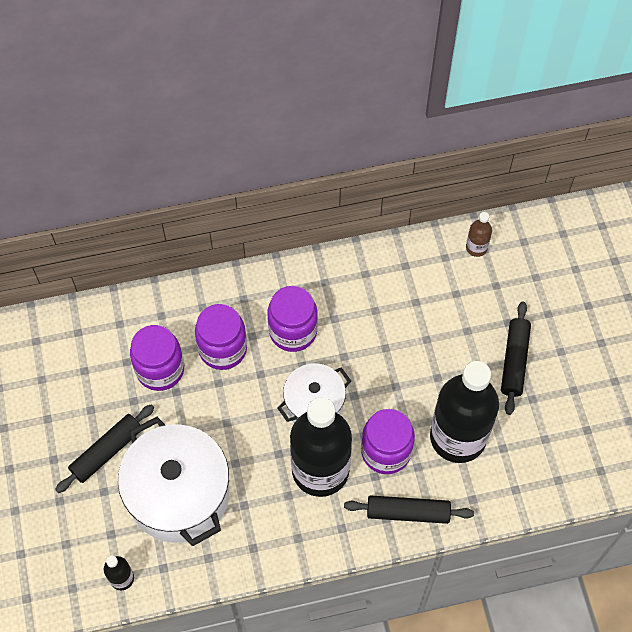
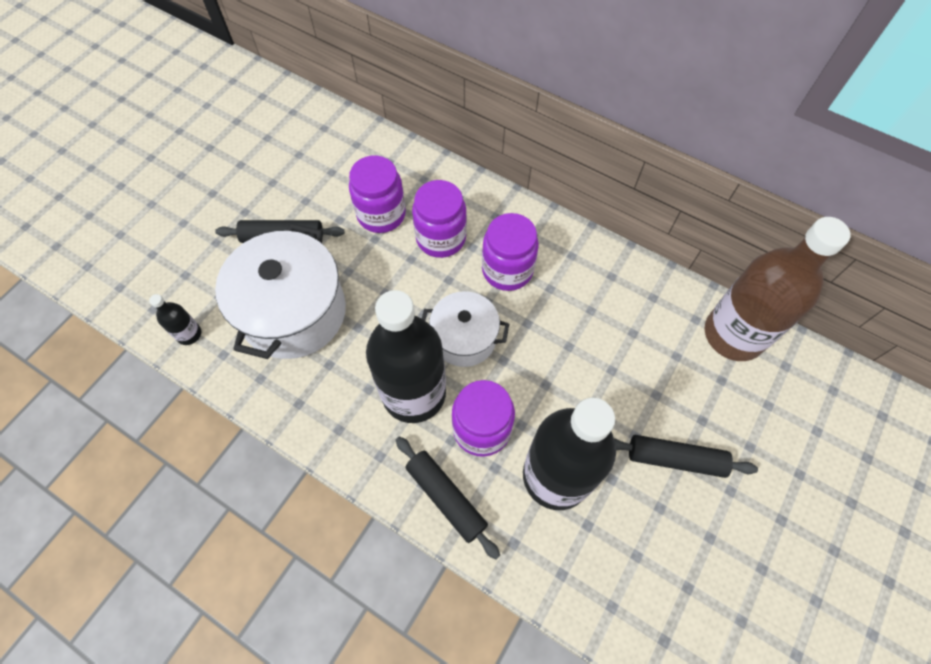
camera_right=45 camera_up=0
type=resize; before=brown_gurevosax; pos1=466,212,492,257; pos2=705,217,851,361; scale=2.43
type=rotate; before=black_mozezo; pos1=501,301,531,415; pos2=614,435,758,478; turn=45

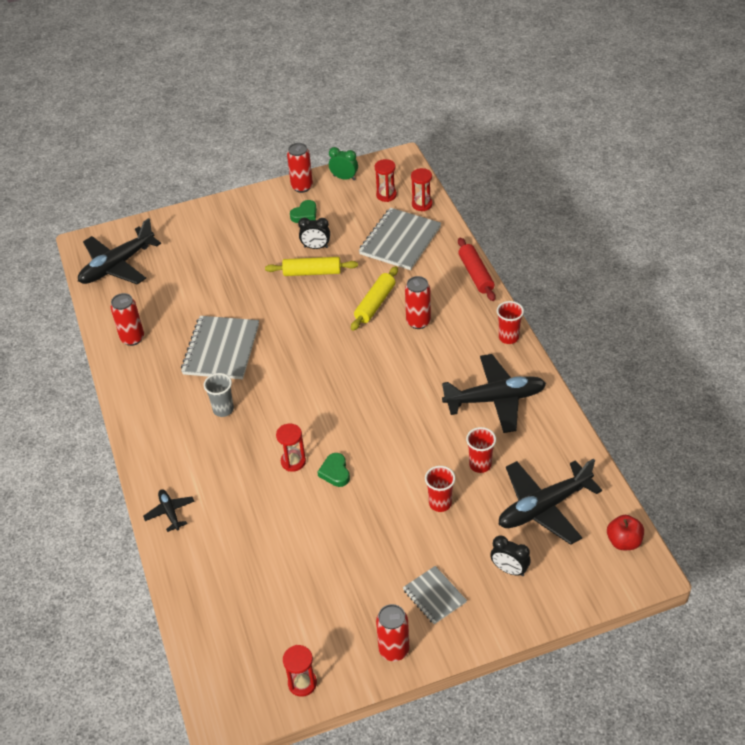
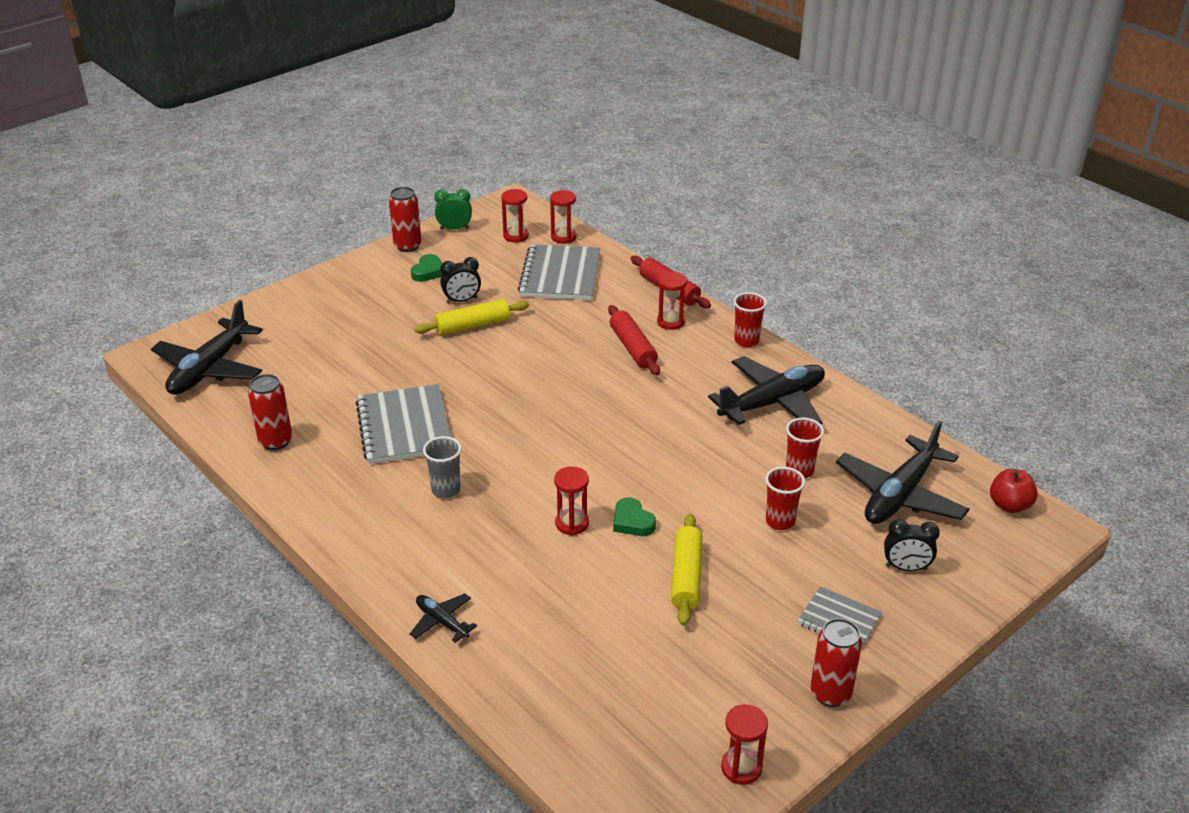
camera_right=-25 camera_up=-10
type=move; before=yellow_mozezo; pos1=351,266,398,331; pos2=671,514,703,626
type=replace; before=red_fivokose; after=red_mozezo; pos1=405,276,431,329; pos2=608,305,660,375
type=insert; after=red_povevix; pos2=657,271,687,330

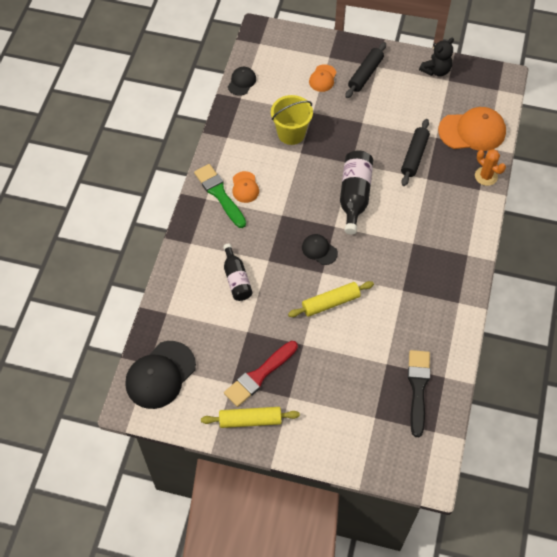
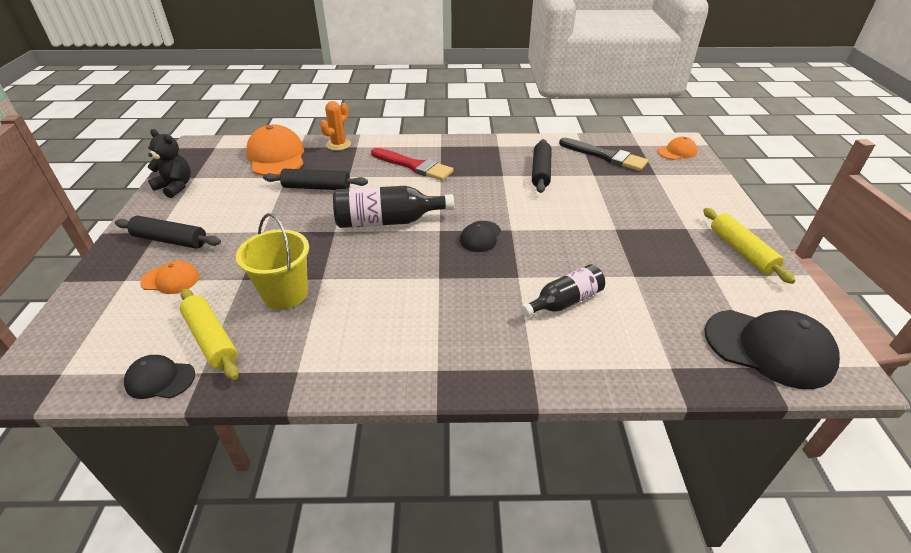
camera_right=-105 camera_up=-20
type=delete; before=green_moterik; pos1=194,164,246,228
type=move; before=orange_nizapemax; pos1=233,171,259,203; pos2=657,137,697,160
type=move; before=yellow_mozezo; pos1=288,281,374,317; pos2=180,289,239,380
type=move; before=red_moterik; pos1=224,341,298,407; pos2=371,148,454,181
type=rotate; before=black_moterik; pos1=408,350,430,437; pos2=559,138,648,171; turn=-135
type=insert; after=black_mozezo; pos2=532,139,552,193

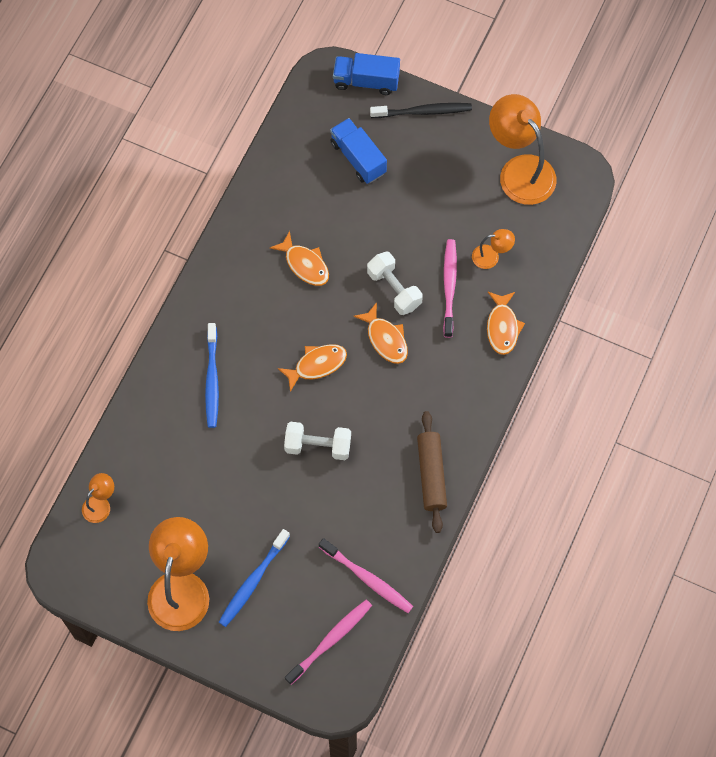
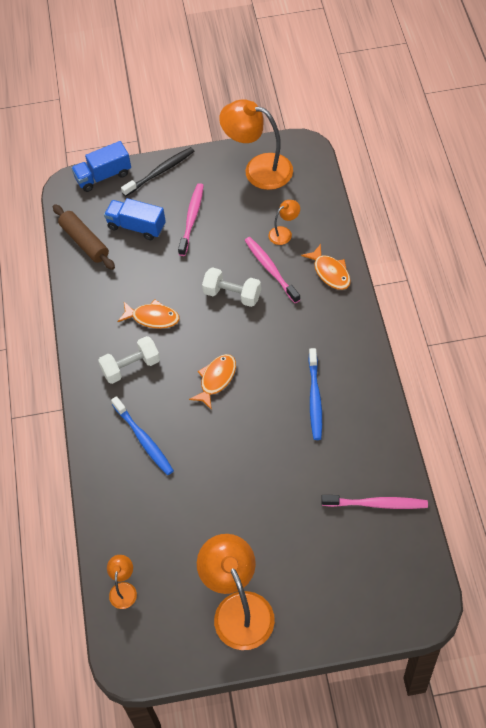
camera_right=-30 camera_up=-10
type=delete; before=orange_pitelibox; pos1=353,302,408,364
type=move; before=brown_mozezo; pos1=417,411,447,533; pos2=53,204,115,270
type=move; before=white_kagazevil; pos1=284,422,351,460; pos2=98,336,160,384
type=move; before=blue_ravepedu; pos1=219,529,290,627; pos2=308,348,322,440
type=move; before=pink_ravepedu; pos1=285,600,372,685; pos2=178,183,204,256

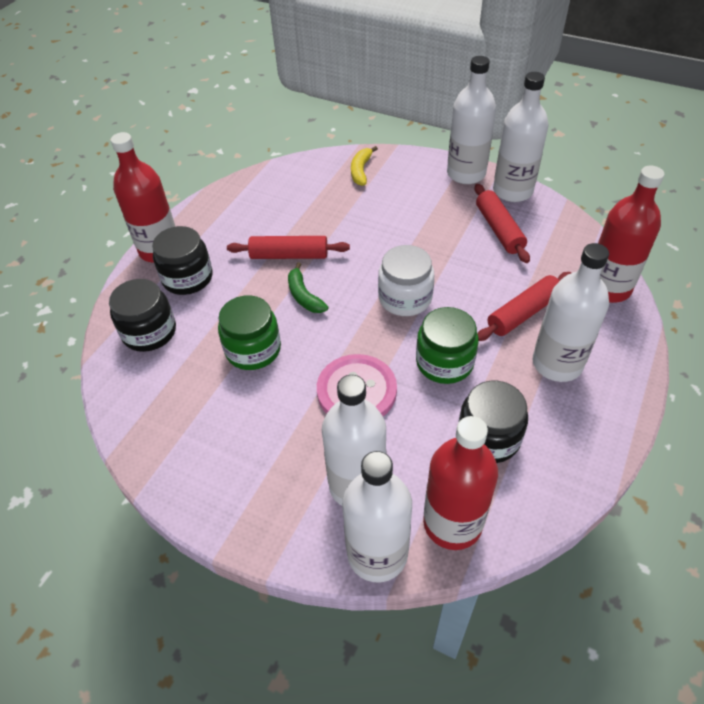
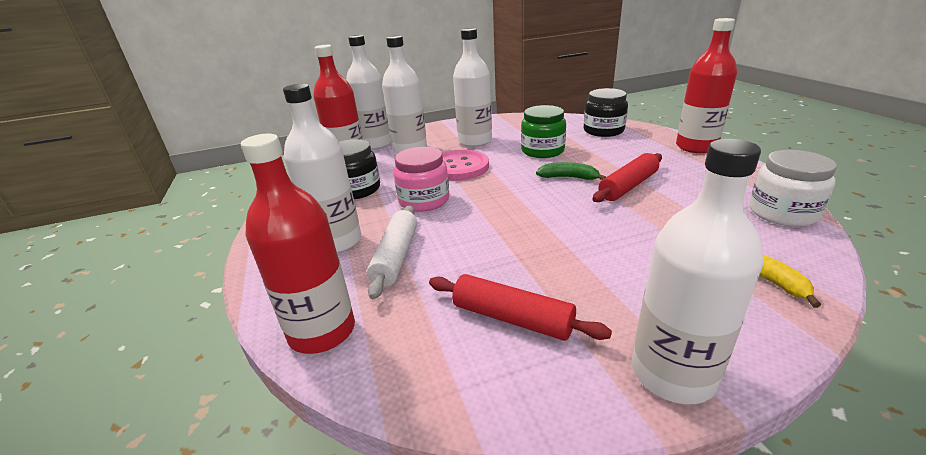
camera_right=135 camera_up=-20
type=move; before=white_gurevosax; pos1=493,72,549,202; pos2=453,28,492,147
type=delete; before=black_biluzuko; pos1=152,226,213,295
type=move; before=white_biluzuko; pos1=378,245,434,316; pos2=749,150,837,227
type=recolor; before=red_mozezo; after=white_mozezo; pos1=477,272,571,341; pos2=367,205,417,299
type=recolor; before=green_biluzuko; after=pink_biluzuko; pos1=416,307,479,384; pos2=393,147,449,212

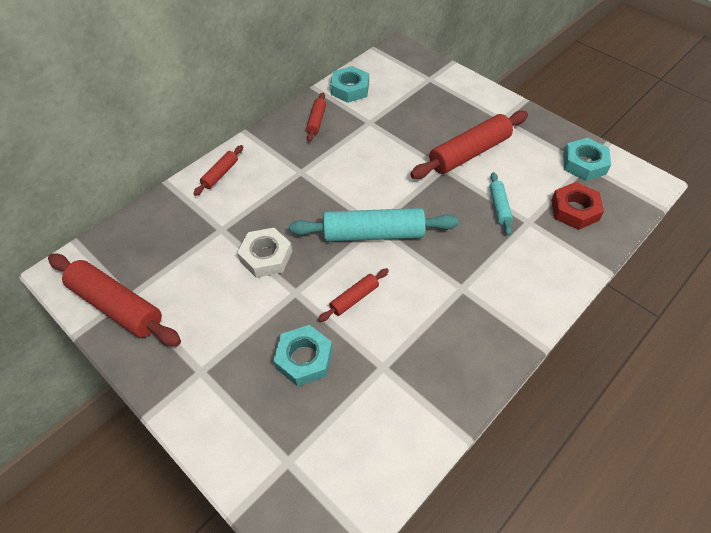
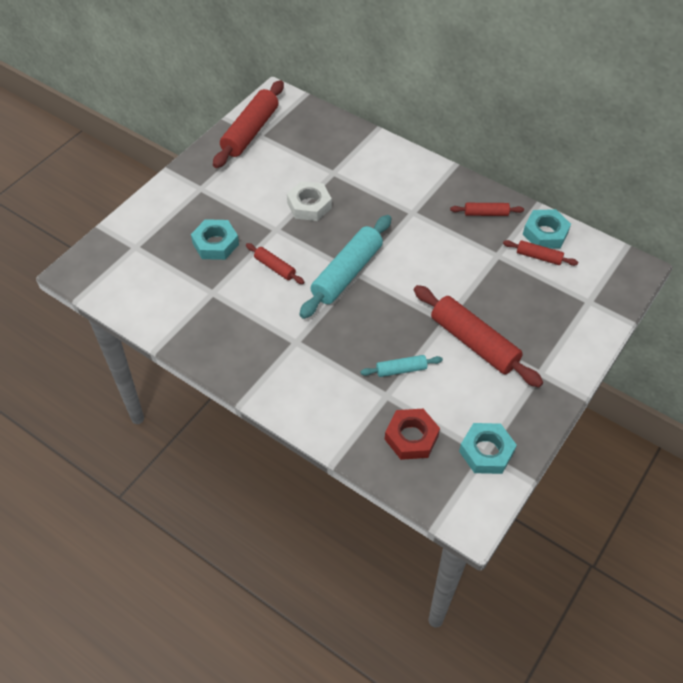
camera_right=80 camera_up=0
type=move; before=red_mozezo; pos1=193,145,243,196; pos2=503,240,578,266
type=rotate; before=turquoise_mozezo; pos1=289,208,459,242; pos2=299,215,391,319; turn=45

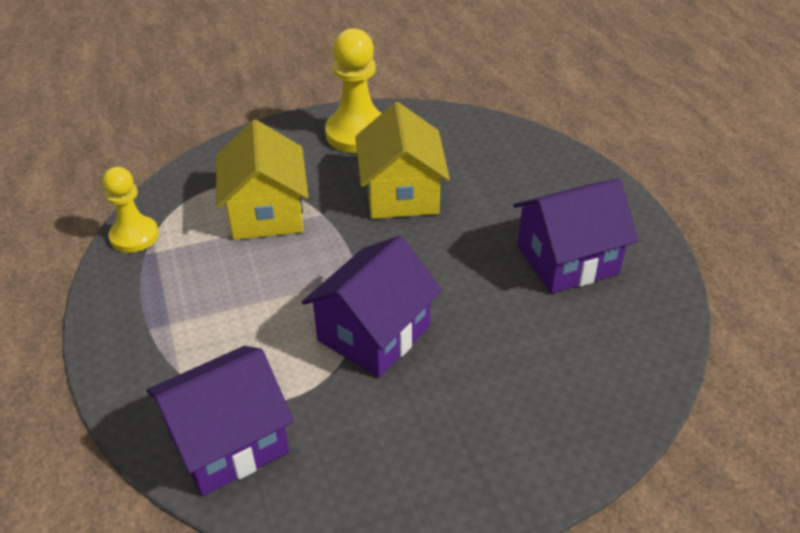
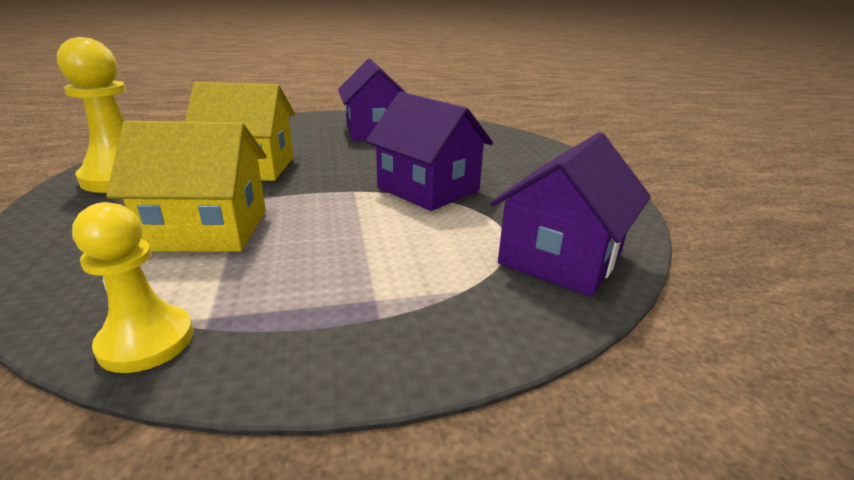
camera_right=-85 camera_up=-15
type=rotate; before=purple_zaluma; pos1=146,346,294,496; pos2=490,132,651,297; turn=60

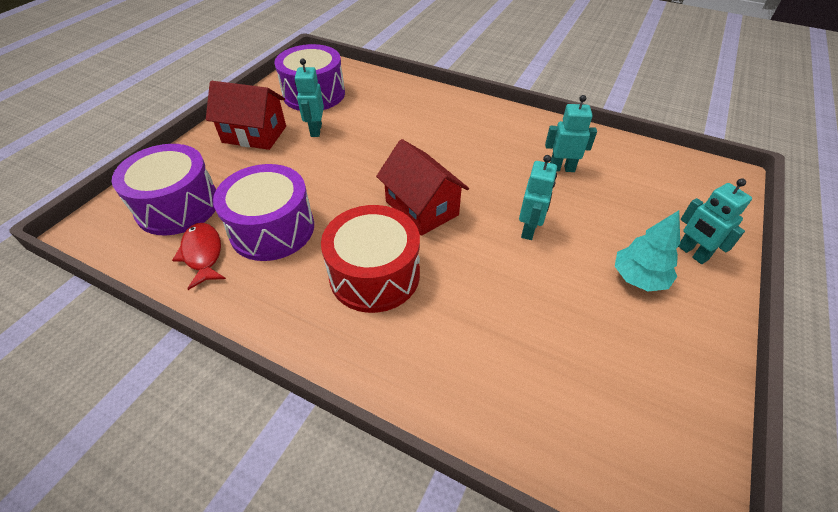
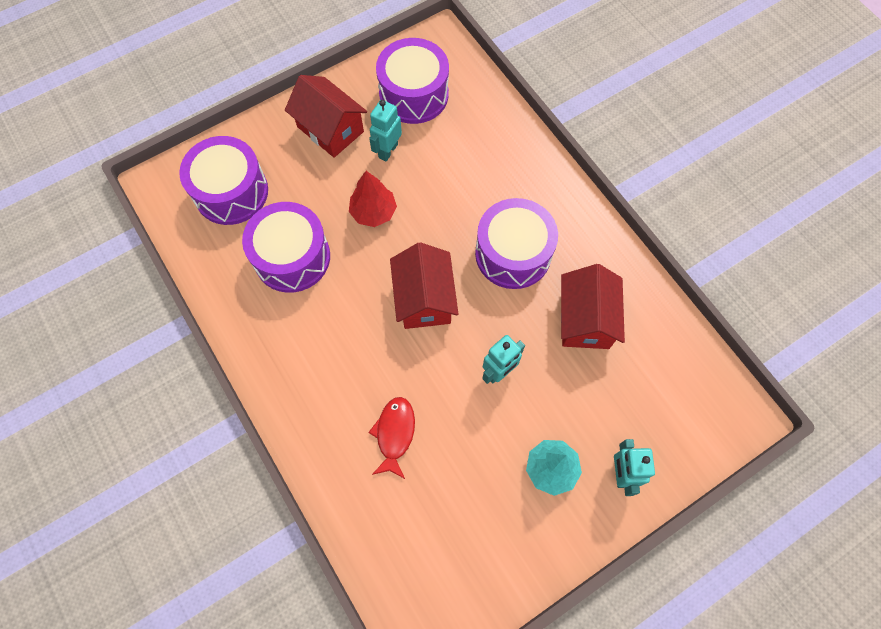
camera_right=30 camera_up=20
type=replace; before=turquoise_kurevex; after=red_zaluma; pos1=545,95,597,172; pos2=561,264,625,349
type=delete; before=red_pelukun; pos1=321,205,420,313
type=move; before=red_pitelibox; pos1=172,223,226,290; pos2=368,397,415,479
type=insert; after=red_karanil; pos2=349,171,397,227
type=insert; after=purple_pelukun; pos2=475,198,558,289

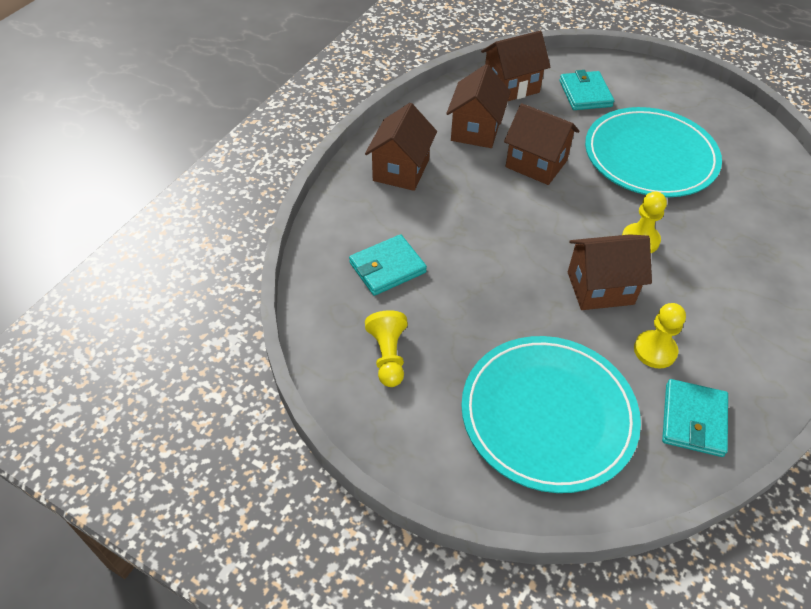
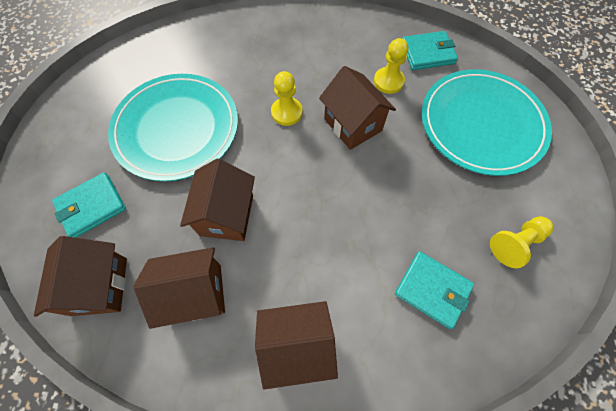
camera_right=-115 camera_up=15
type=rotate; before=brown_zaluma; pos1=481,31,550,101; pos2=34,236,127,317; turn=45

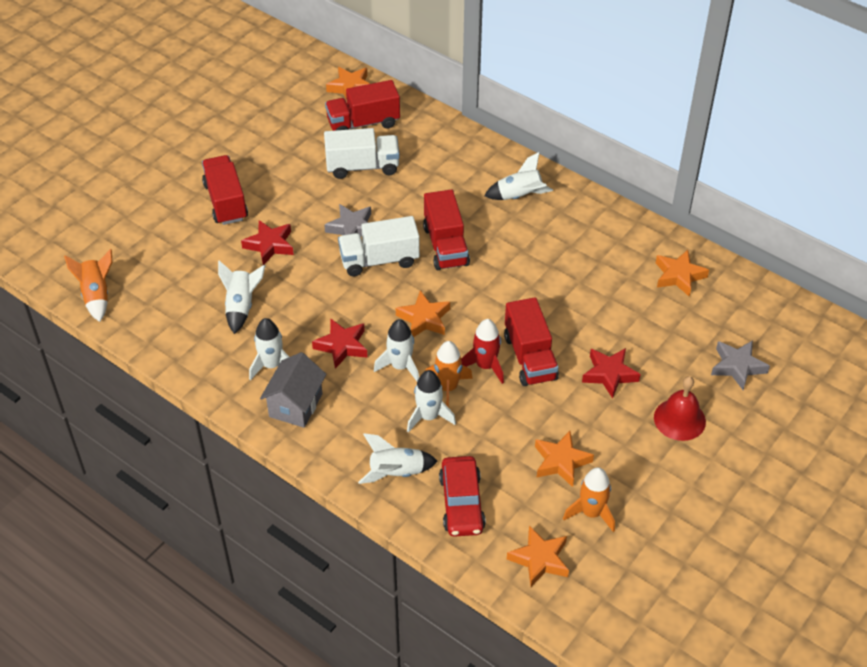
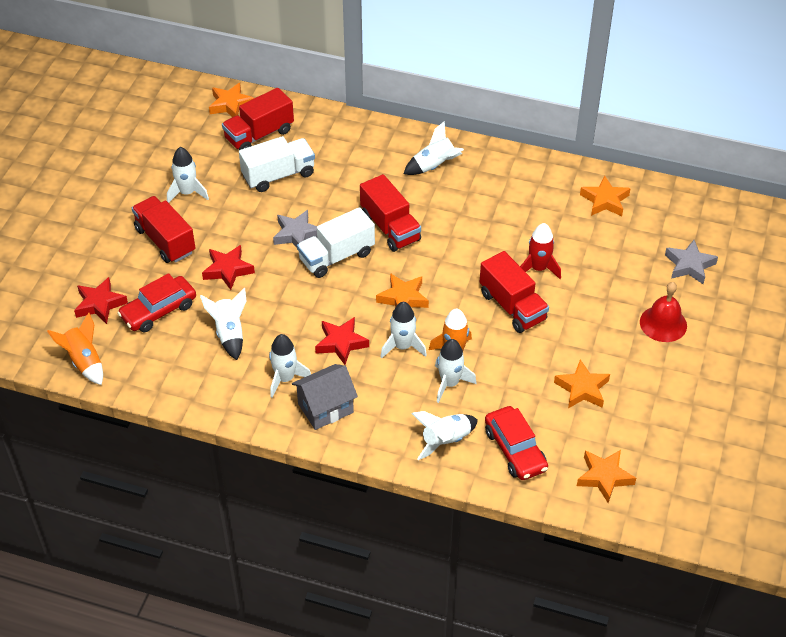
camera_right=-20 camera_up=0
type=move; before=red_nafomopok; pos1=461,319,504,384; pos2=520,223,561,279
type=move; before=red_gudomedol; pos1=582,348,641,399; pos2=74,277,128,324
type=rotate; before=grey_zaluma; pos1=260,352,326,428; pos2=292,364,358,430; turn=60
type=delete; before=orange_nafomopok; pos1=563,467,615,532
type=insert; after=white_nafomopok; pos2=167,147,209,203
type=insert; after=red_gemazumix; pos2=117,273,196,332

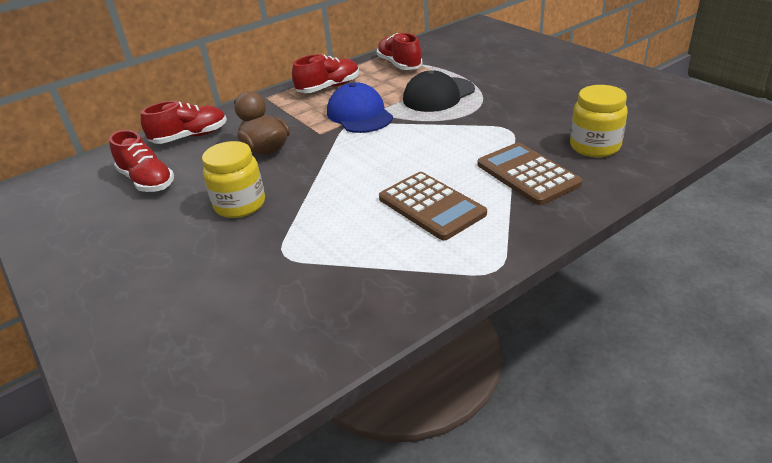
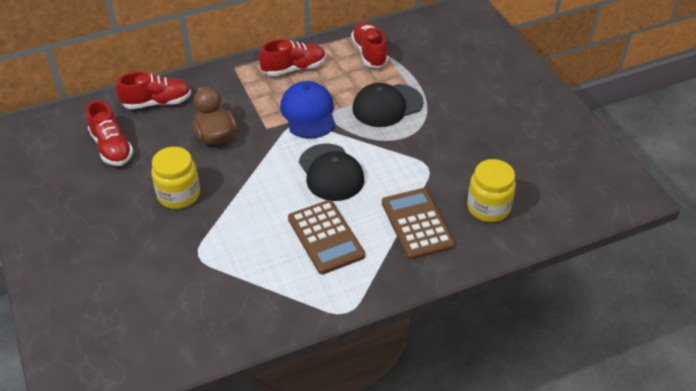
camera_right=10 camera_up=10
type=insert; after=black_nizapemax; pos2=299,144,364,201

